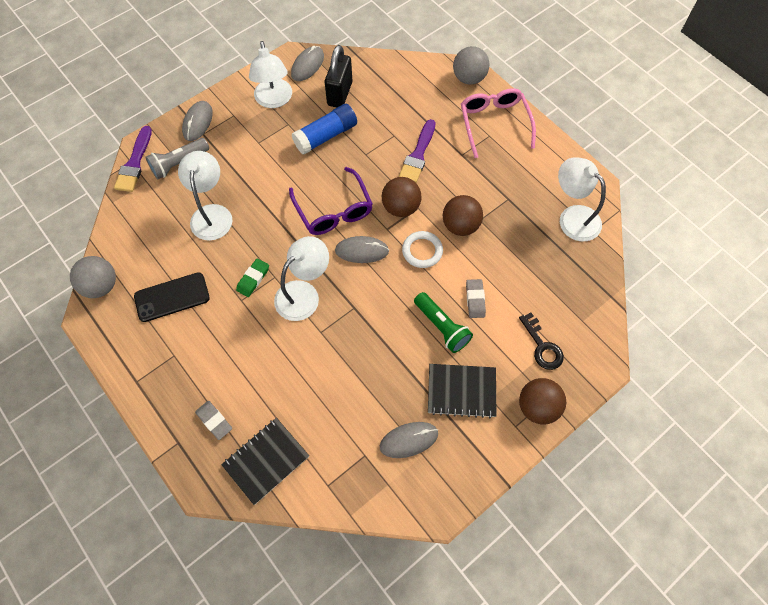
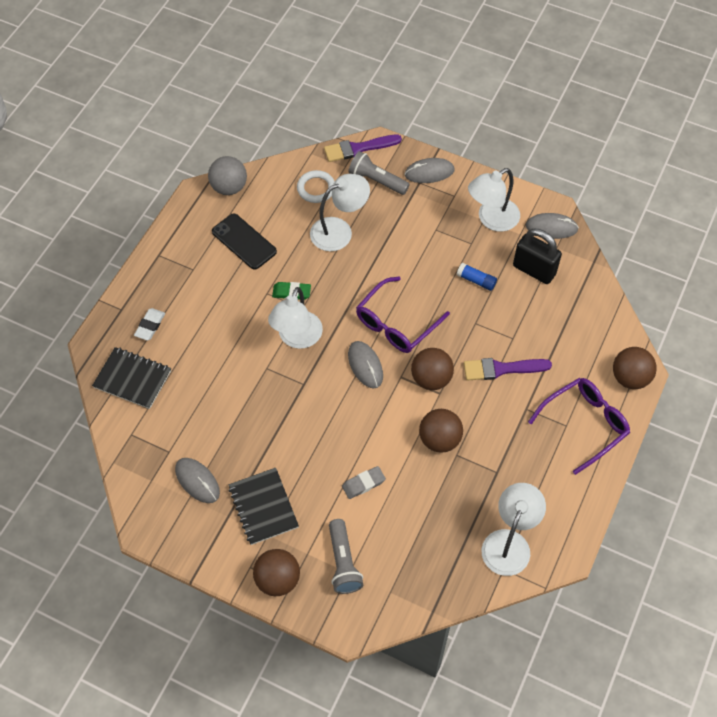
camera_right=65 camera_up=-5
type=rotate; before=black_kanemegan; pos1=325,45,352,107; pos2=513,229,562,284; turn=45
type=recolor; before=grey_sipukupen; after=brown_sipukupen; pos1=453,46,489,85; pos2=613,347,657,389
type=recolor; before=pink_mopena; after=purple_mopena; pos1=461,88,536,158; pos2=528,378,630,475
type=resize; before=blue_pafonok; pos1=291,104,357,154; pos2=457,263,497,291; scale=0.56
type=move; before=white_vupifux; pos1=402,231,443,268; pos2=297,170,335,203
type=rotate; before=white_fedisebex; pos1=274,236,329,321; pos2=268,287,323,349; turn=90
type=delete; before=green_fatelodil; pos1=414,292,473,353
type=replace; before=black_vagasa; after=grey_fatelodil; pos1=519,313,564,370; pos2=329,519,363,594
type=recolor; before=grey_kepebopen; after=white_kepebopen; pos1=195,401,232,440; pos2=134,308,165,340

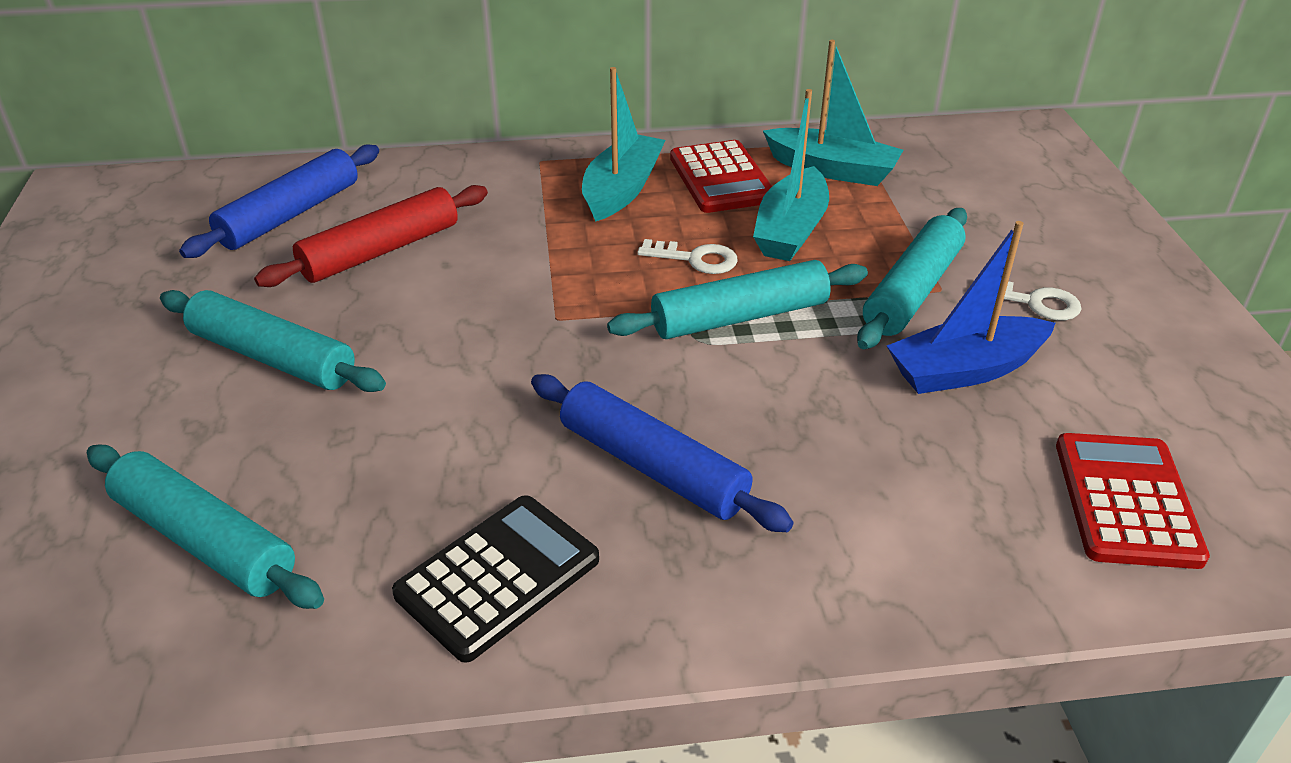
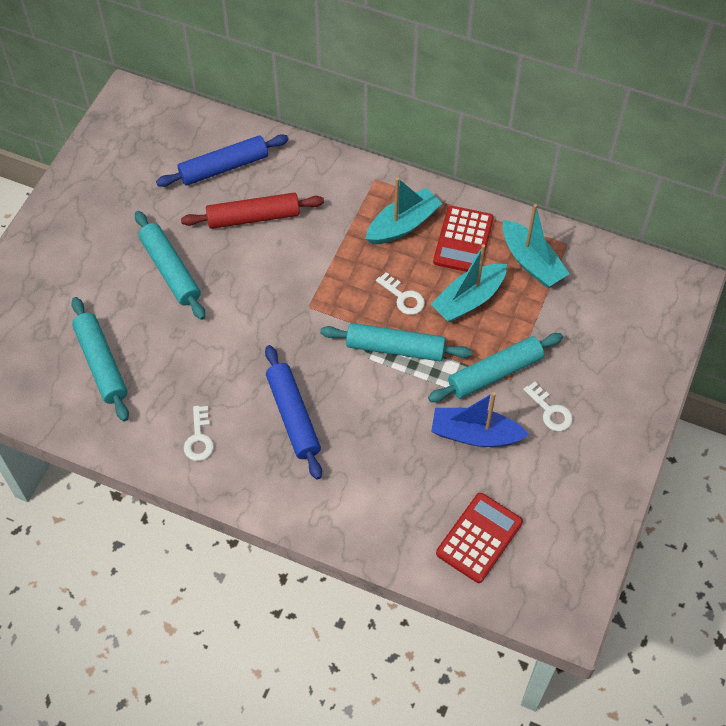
camera_right=30 camera_up=20
type=replace; before=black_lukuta; after=white_vagasa; pos1=392,495,599,663; pos2=184,406,214,461

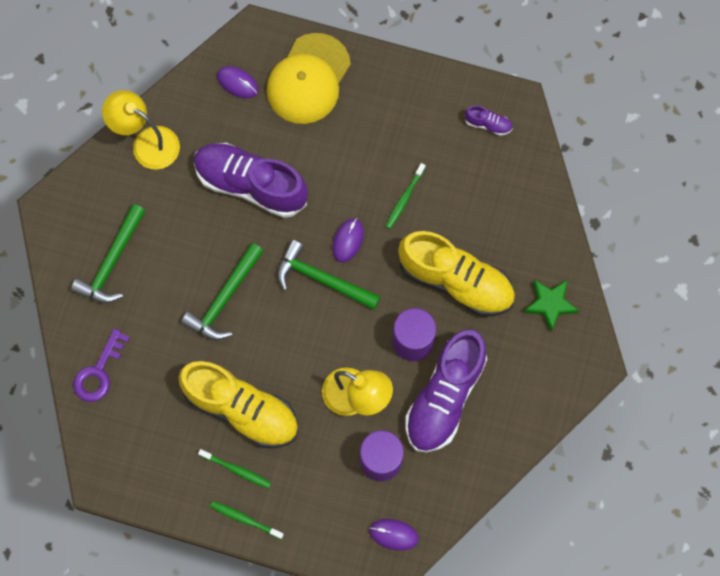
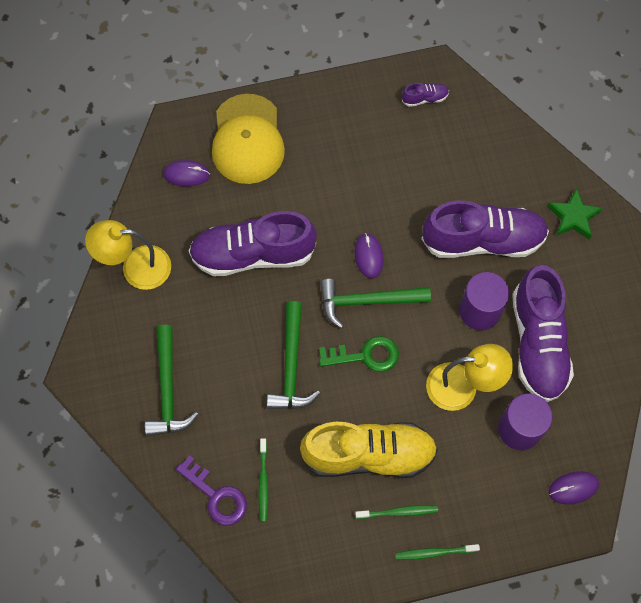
camera_right=-30 camera_up=-5
type=move; before=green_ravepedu; pos1=385,163,426,229; pos2=258,438,269,522
type=recolor; before=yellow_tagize; after=purple_tagize; pos1=398,231,515,316; pos2=421,201,549,258
type=rotate; before=purple_vagasa; pos1=73,328,130,402; pos2=176,455,247,525; turn=-45
type=insert; after=green_vagasa; pos2=319,336,399,372

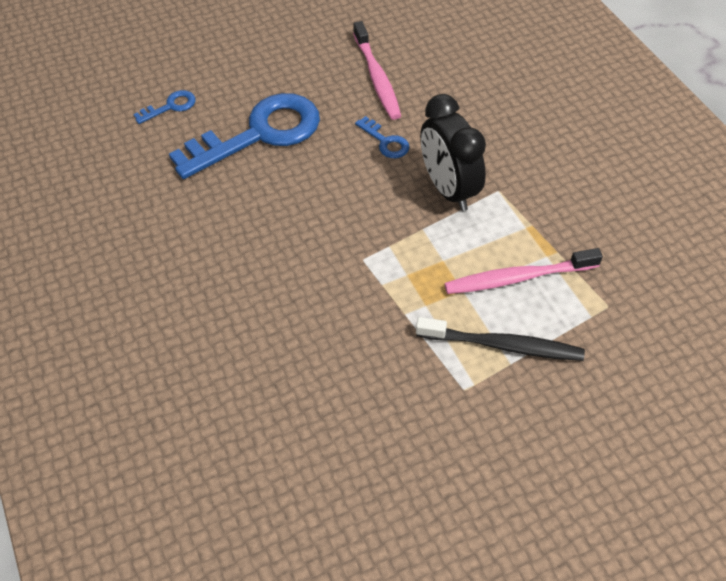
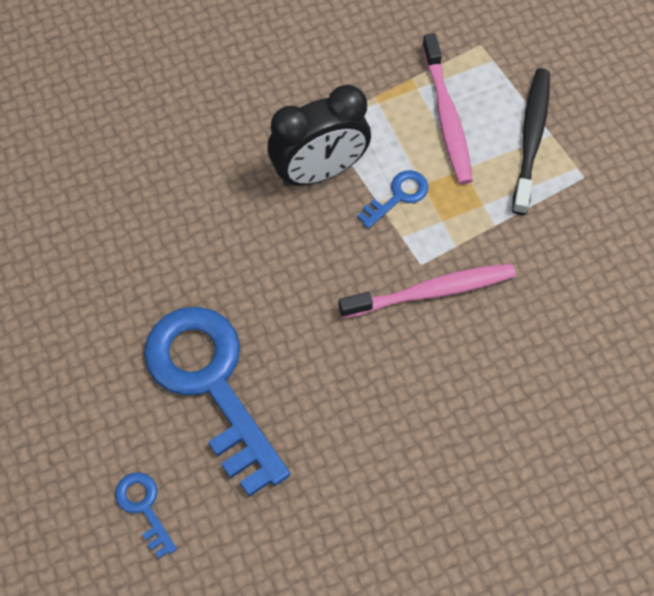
camera_right=-90 camera_up=10
type=move; before=pink_ravepedu; pos1=353,21,401,120; pos2=339,263,516,318
type=move; before=blue_vagasa; pos1=355,116,410,158; pos2=357,170,428,229

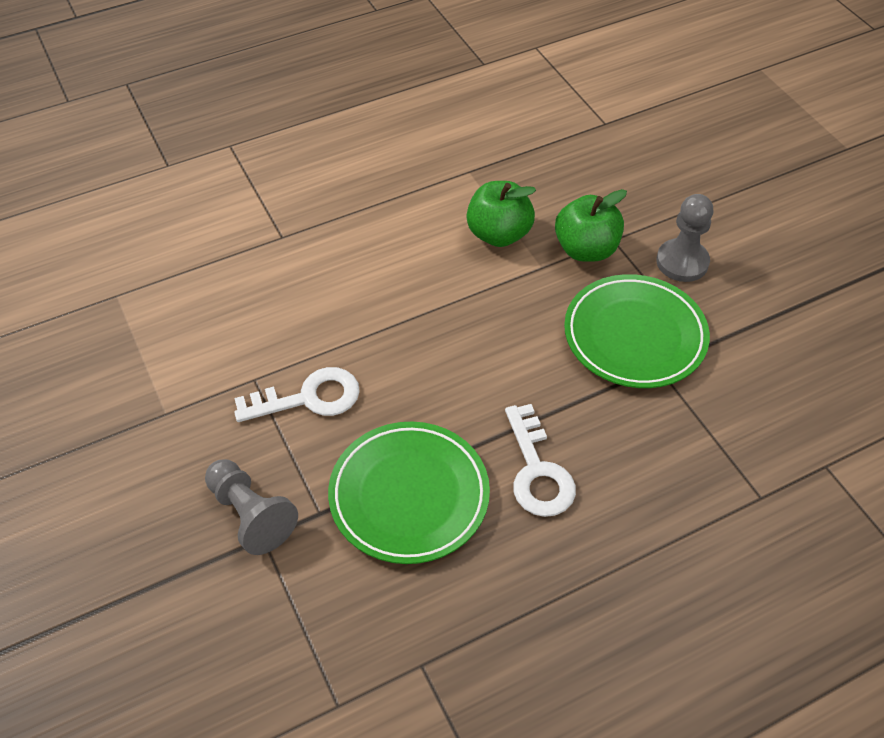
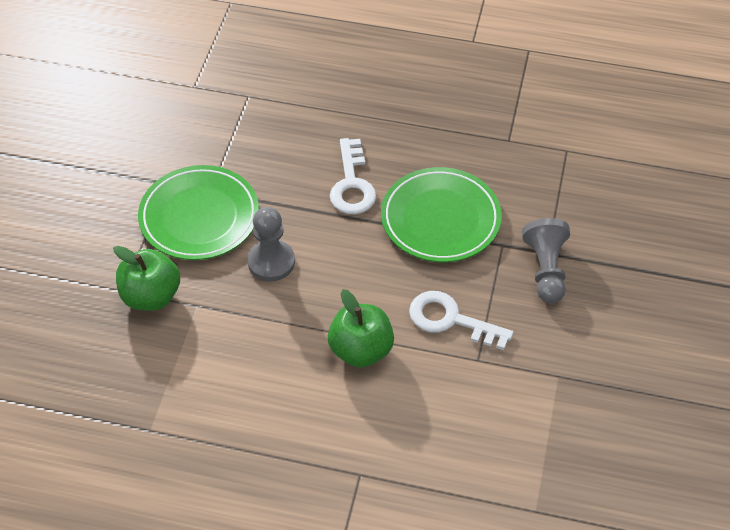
camera_right=-140 camera_up=0
type=move; before=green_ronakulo; pos1=466,181,536,247; pos2=328,289,394,368
type=move; before=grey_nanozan; pos1=656,194,713,282; pos2=247,207,295,281
type=rotate; before=white_vagasa; pos1=505,404,576,517; pos2=330,138,376,214; turn=150

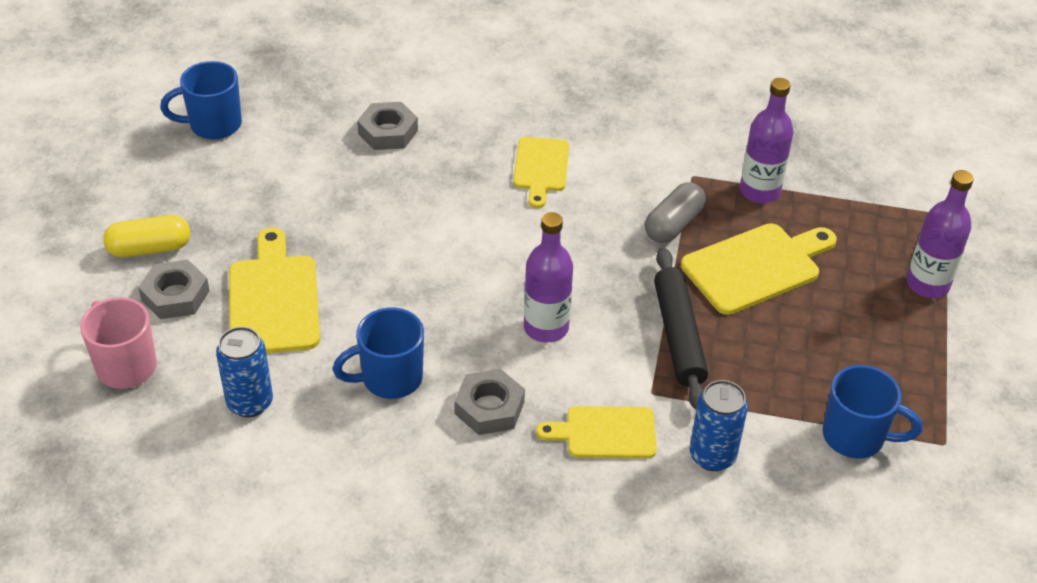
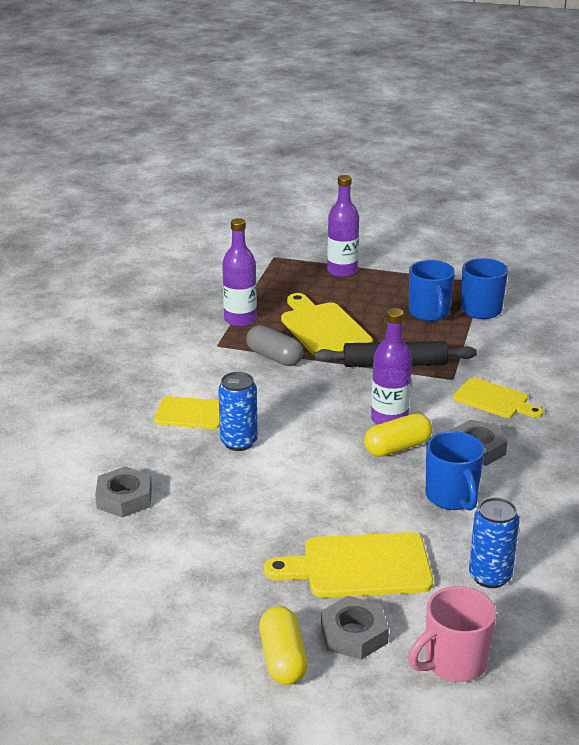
camera_right=-85 camera_up=-15
type=move; before=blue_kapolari; pos1=160,61,242,139; pos2=409,260,455,321
type=move; before=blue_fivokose; pos1=690,380,748,471; pos2=218,372,258,451
type=rotate; before=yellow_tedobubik; pos1=536,406,657,458; pos2=453,377,543,418; turn=-60
type=insert; after=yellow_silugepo; pos2=364,413,433,457

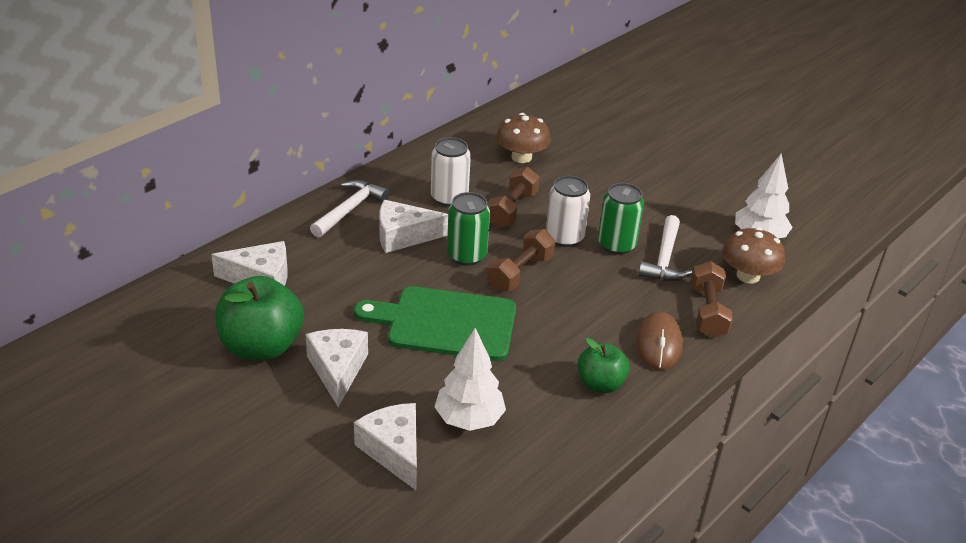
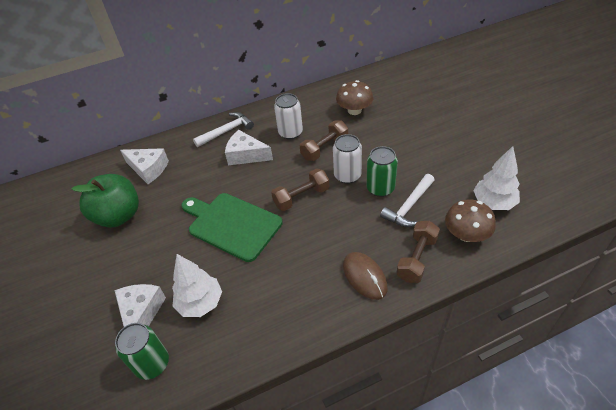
camera_right=30 camera_up=10
type=move; before=green_fivokose; pos1=447,192,490,266; pos2=115,323,169,380
type=rotate; before=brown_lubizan; pos1=636,312,683,370; pos2=343,252,388,300; turn=-60
type=delete; before=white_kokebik; pos1=305,329,368,407
type=delete; before=green_ronakulo; pos1=578,338,629,393

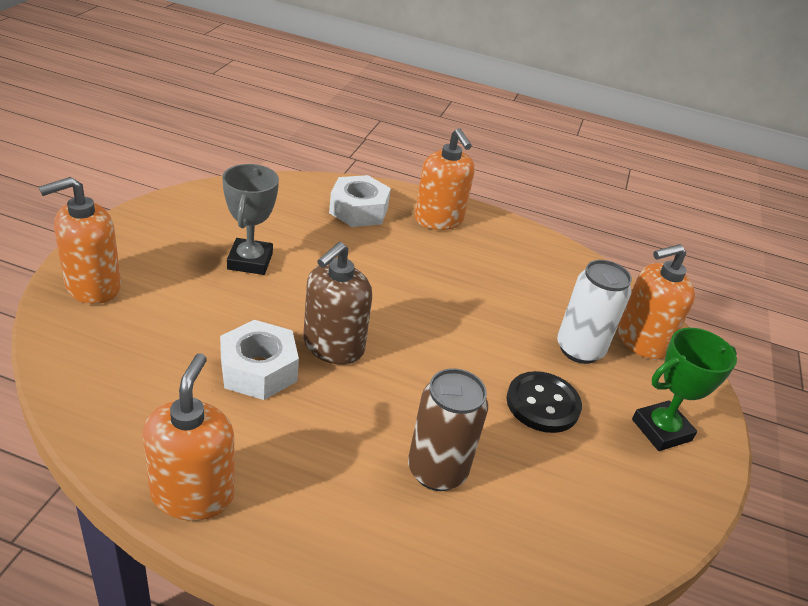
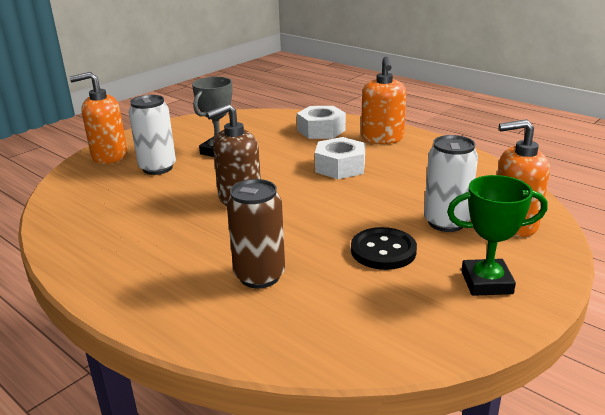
camera_right=30 camera_up=-10
type=move; before=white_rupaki; pos1=220,320,299,400; pos2=315,137,365,179
type=delete; before=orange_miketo; pos1=143,353,235,521
type=insert; after=white_fivokose; pos2=129,95,176,175

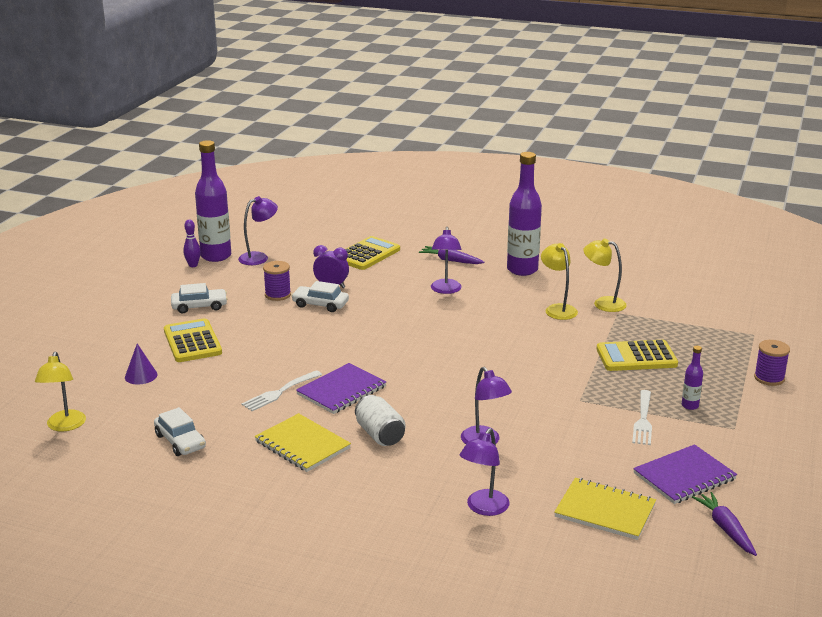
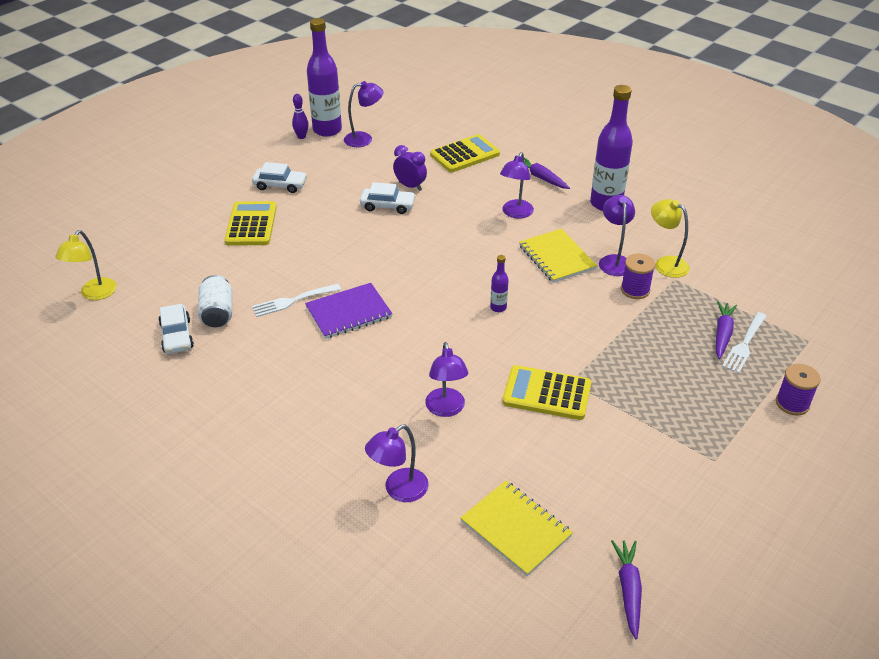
camera_right=20 camera_up=15
type=recolor; before=yellow_fedisebex; after=purple_fedisebex; pos1=541,243,578,320; pos2=599,195,635,276
type=move; before=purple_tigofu; pos1=263,261,291,301; pos2=621,254,655,299
type=rotate; before=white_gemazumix; pos1=291,281,349,312; pos2=360,182,416,214; turn=150
type=move; before=yellow_lukuta; pos1=597,340,678,371; pos2=502,365,591,420
type=delete; before=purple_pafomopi; pos1=125,344,158,385
type=move; before=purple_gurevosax; pos1=682,346,703,410; pos2=490,255,509,312
type=move; before=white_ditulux; pos1=632,390,652,445; pos2=722,312,767,373
type=move; before=white_fivokose; pos1=355,395,405,446; pos2=198,275,232,327
type=move; before=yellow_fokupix; pos1=255,413,351,472; pos2=519,229,597,283
type=delete; before=purple_fokupix; pos1=633,444,737,504
type=insert; after=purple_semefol; pos2=716,301,737,359

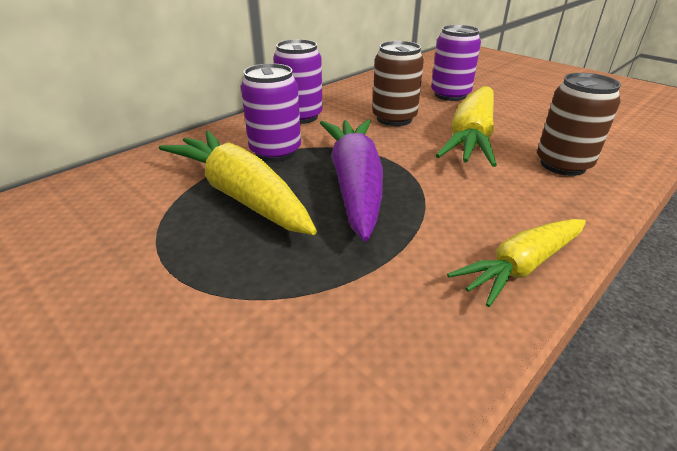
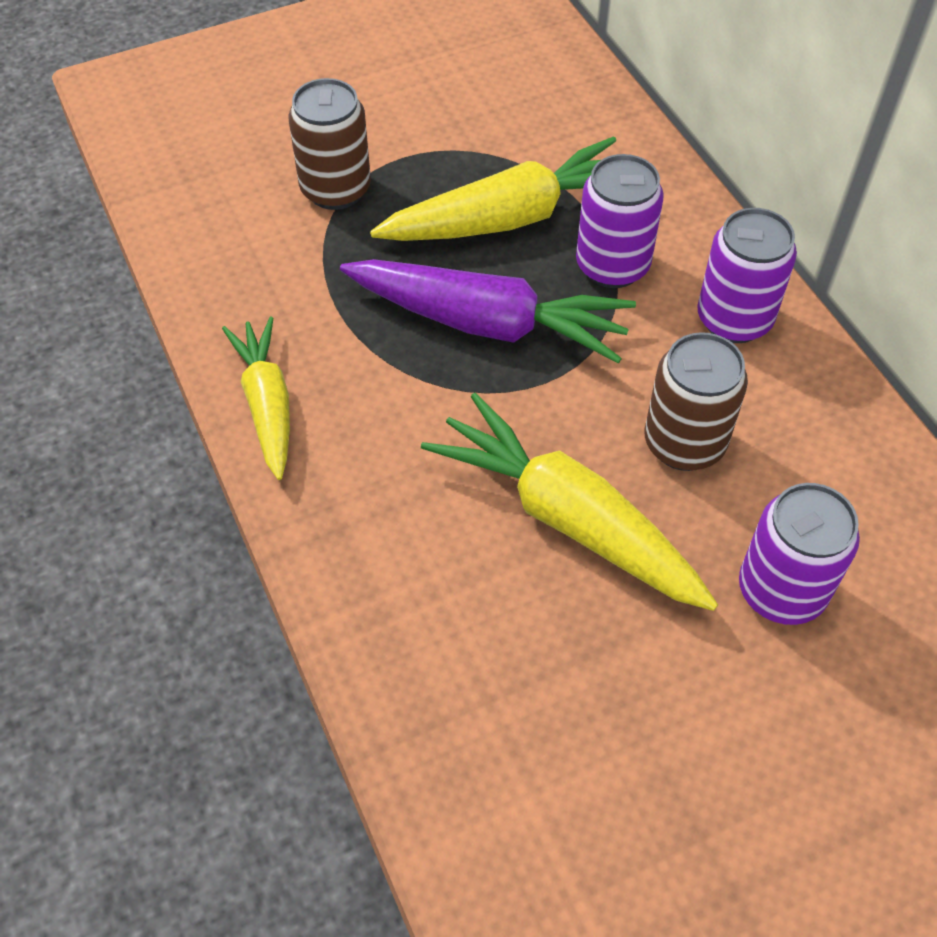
camera_right=110 camera_up=20
type=move; before=brown_fivokose; pos1=537,73,621,176; pos2=288,78,371,210

